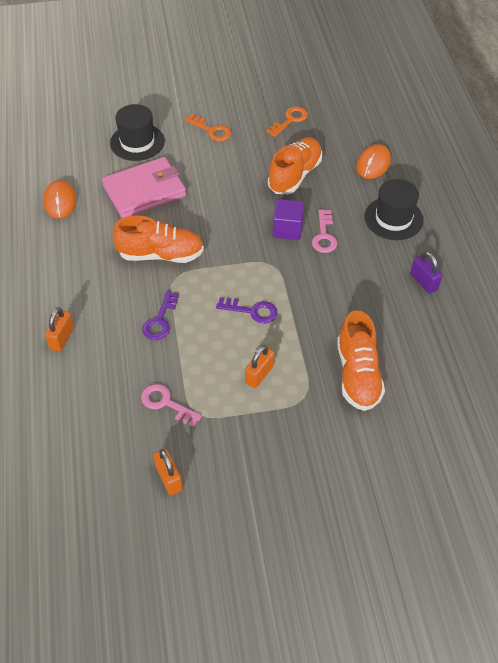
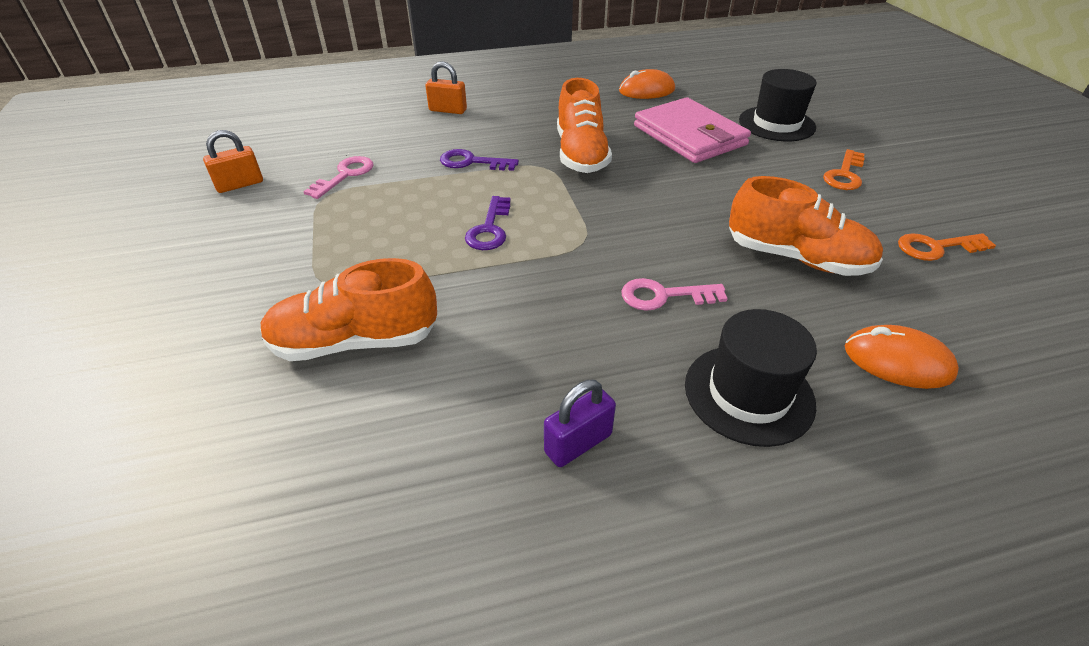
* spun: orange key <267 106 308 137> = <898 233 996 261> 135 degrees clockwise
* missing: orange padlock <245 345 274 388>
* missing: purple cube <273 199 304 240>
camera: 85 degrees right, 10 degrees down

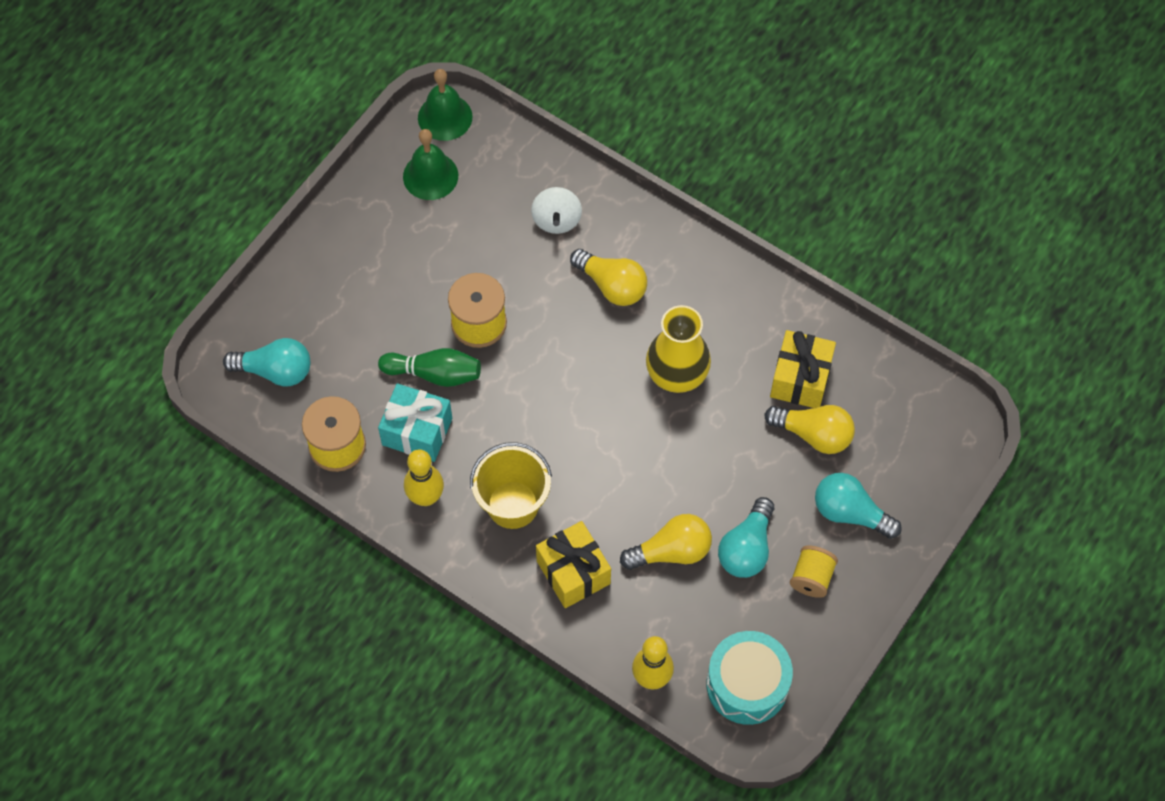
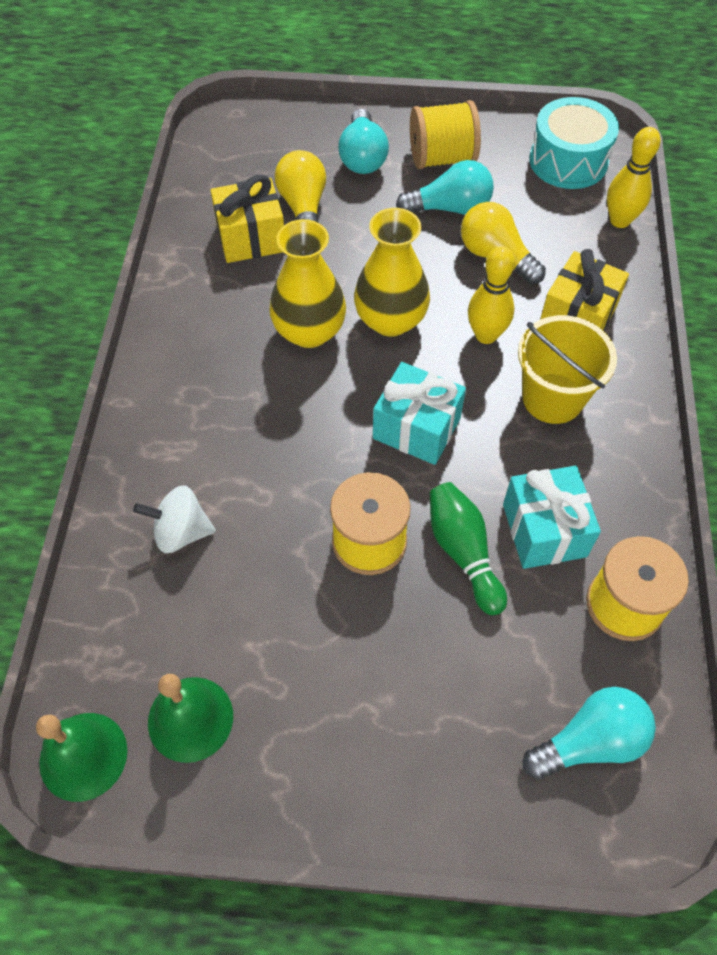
* spun: white spinning top <531 187 582 234> = <133 485 216 553> 150 degrees counterclockwise
* appeared: yellow vase <354 208 430 336>
* appeared: turquoise gift <373 362 466 465>
* size: yellow spool <790 546 838 598> = <410 100 481 169> x1.54
* relocated: yellow bowling pin <404 449 444 506> to <468 246 515 344>
* spun: turquoise light bulb <223 338 311 387> = <522 687 656 780> 90 degrees clockwise
* missing: yellow light bulb <570 249 647 306>
camera: 120 degrees left, 5 degrees down

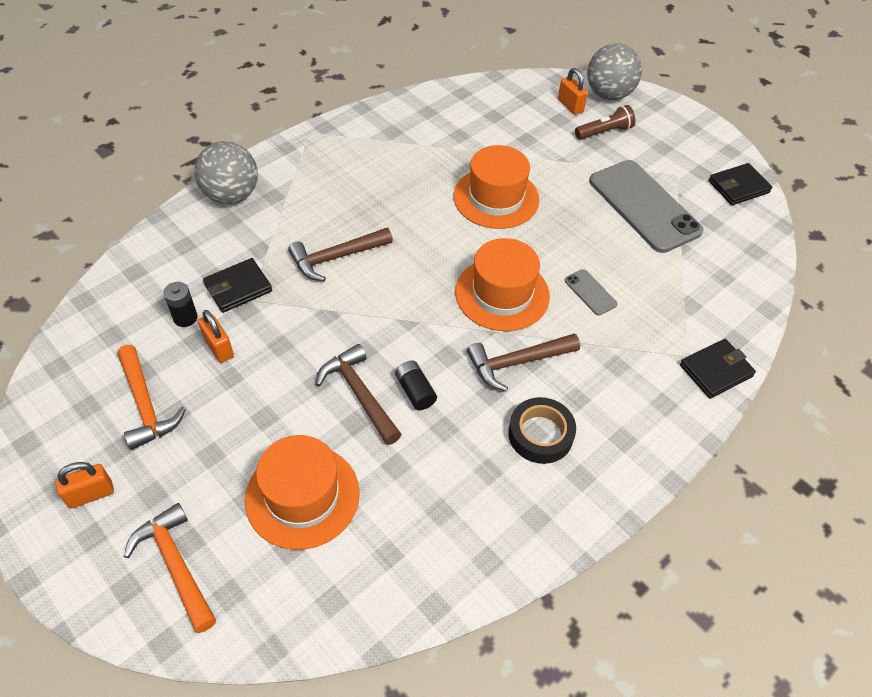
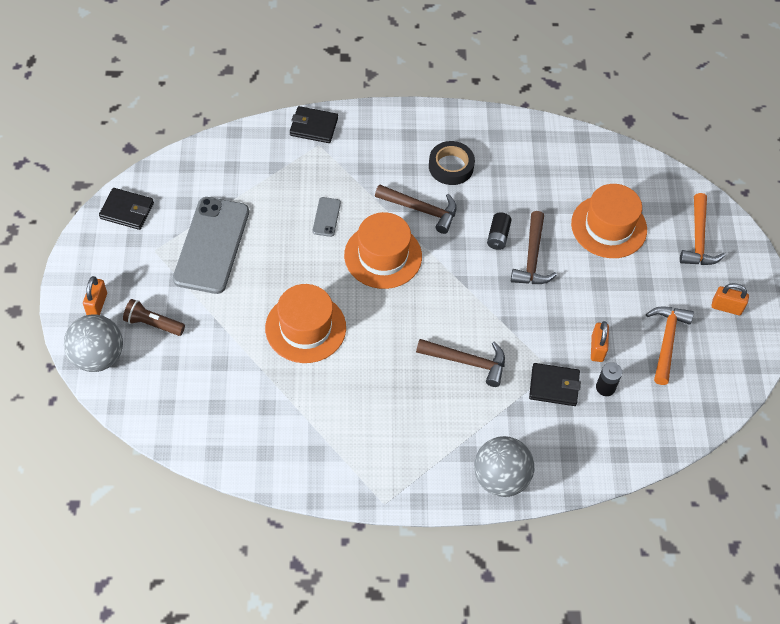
* relocated: orange padlock <558 68 588 115> to <83 276 107 315>
camera: 140 degrees left, 5 degrees up

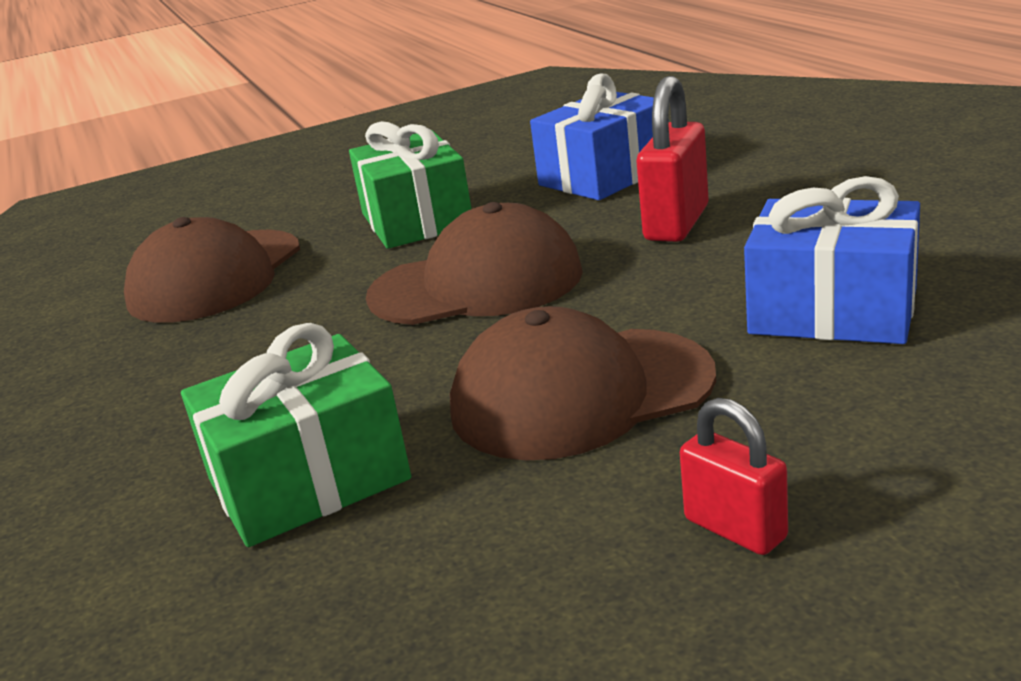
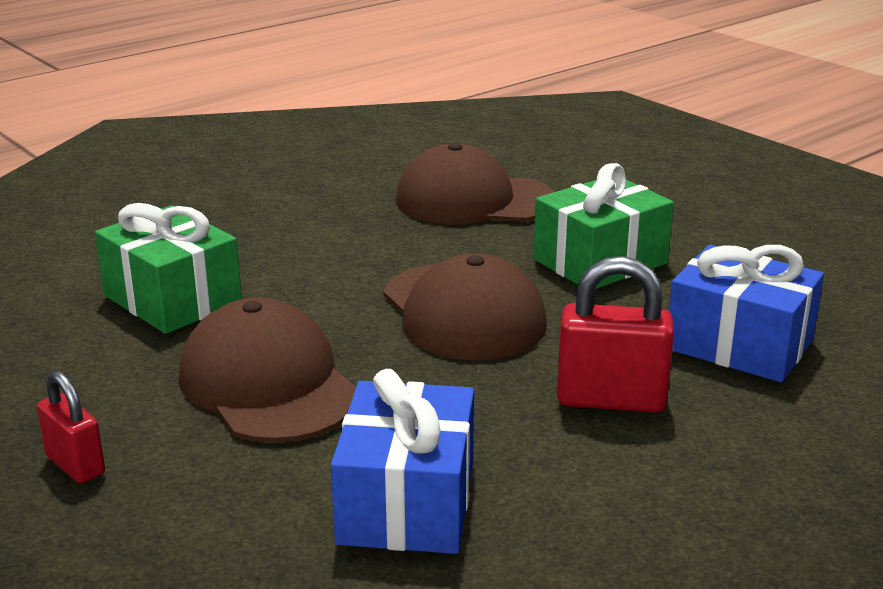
* spun: red padlock <680 398 788 555> = <37 371 105 484> 75 degrees counterclockwise
camera: 70 degrees right, 0 degrees up

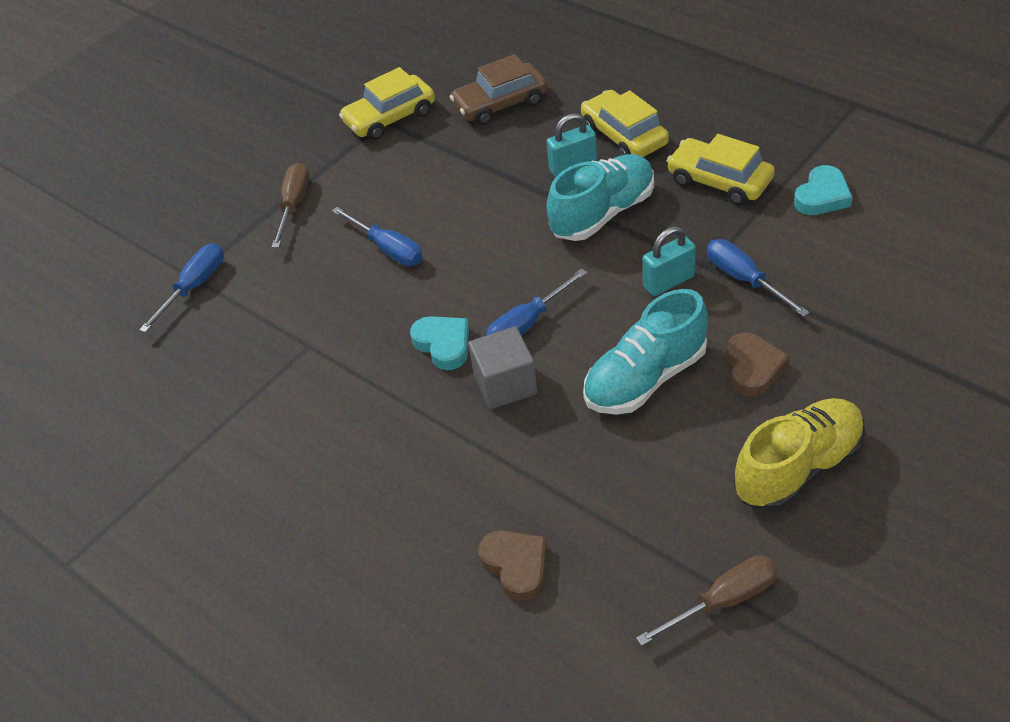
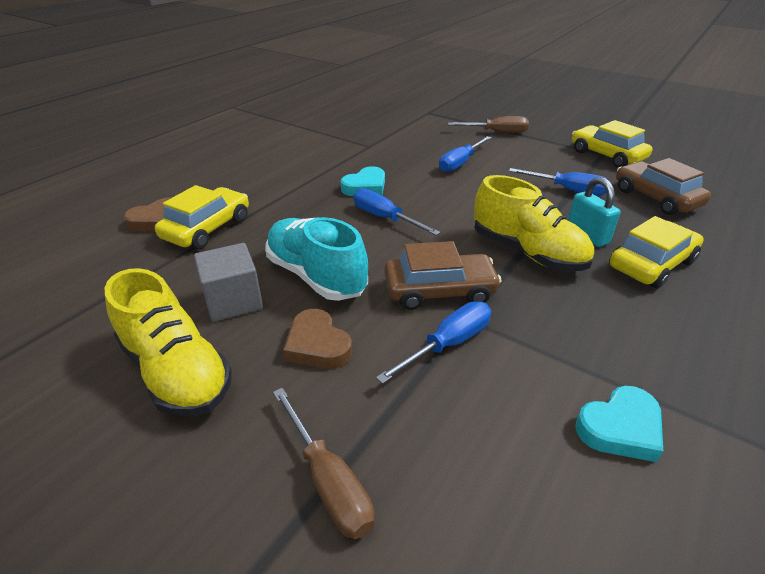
* relocated: yellow car <666 134 775 205> to <155 185 249 249>
* relocated: grey cube <468 326 538 409> to <194 243 263 322>
* relocated: brown screwdriver <636 555 778 646> to <273 388 375 539>
* spun: brown heart <726 333 789 397> = <283 309 352 369> 60 degrees clockwise
* exchanged: turquoise padlock <642 226 696 296> to brown car <385 241 502 310>
* colour: turquoise shoe <547 154 654 241> to yellow shoe <474 175 594 271>
* relocated: blue screwdriver <139 243 224 333> to <509 168 610 195>
* spun: turquoise heart <794 165 853 215> = <575 386 663 462> 60 degrees counterclockwise
camera: 80 degrees right, 10 degrees down

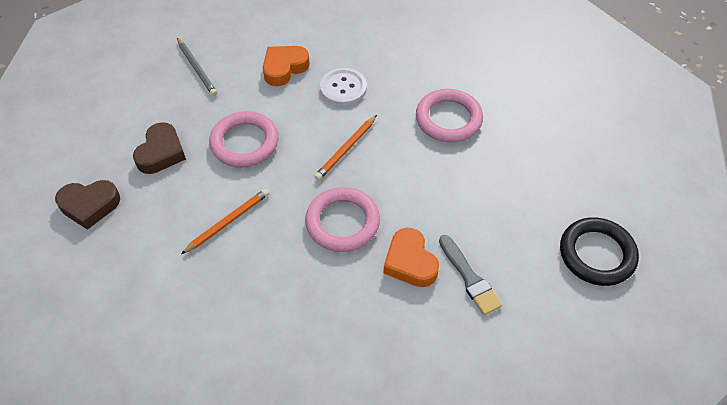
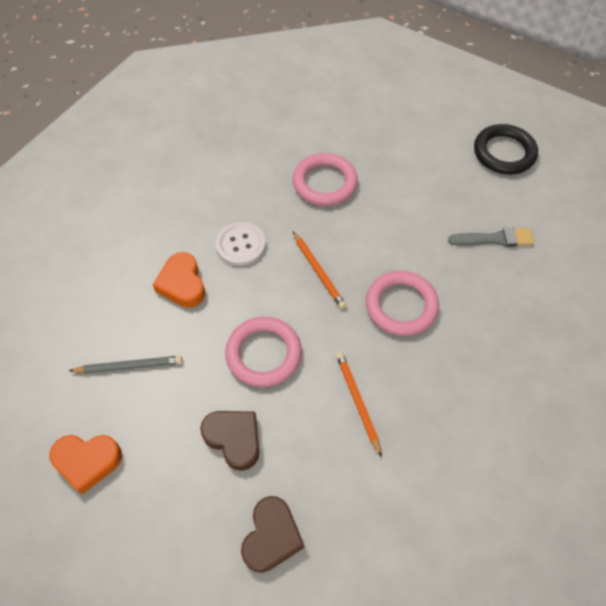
* relocated: orange heart <383 228 439 287> to <50 435 122 494>
camera: 65 degrees left, 5 degrees up

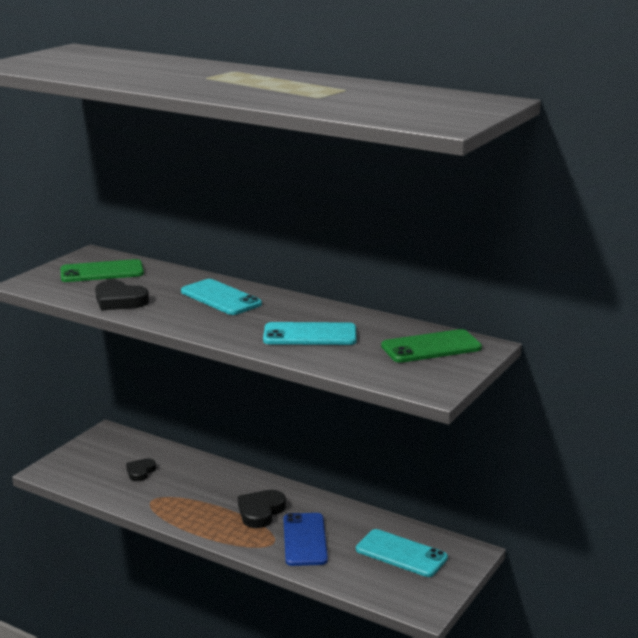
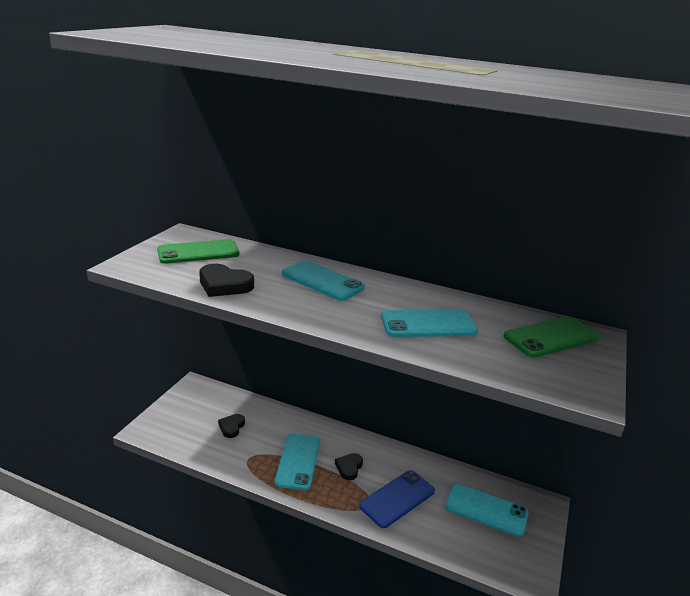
* appeared: turquoise phone <275 434 320 490>
* size: black heart <238 490 286 528> = <335 453 363 480> x0.65
* spun: blue phone <284 513 328 566> = <359 470 435 528> 60 degrees clockwise
camera: 10 degrees left, 5 degrees up

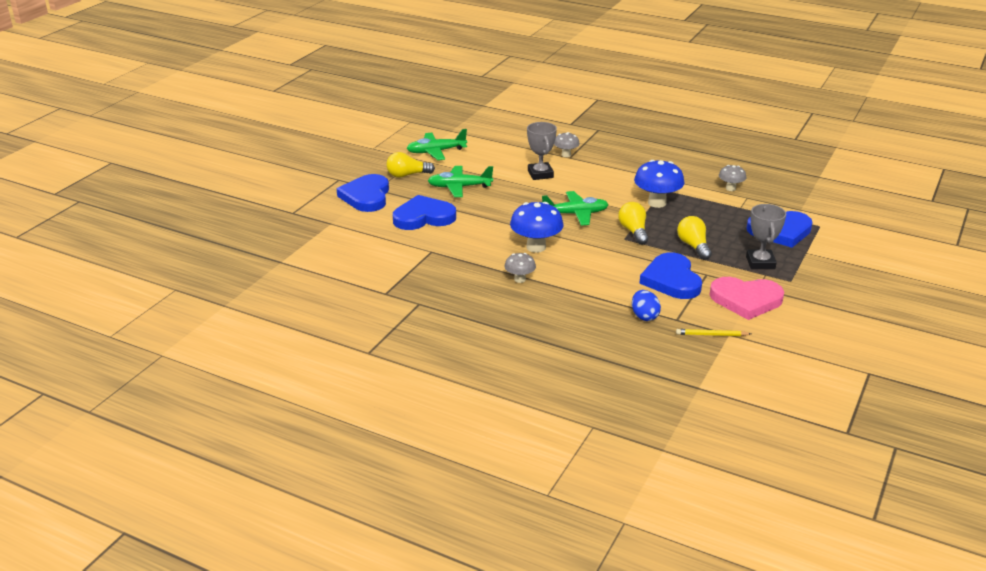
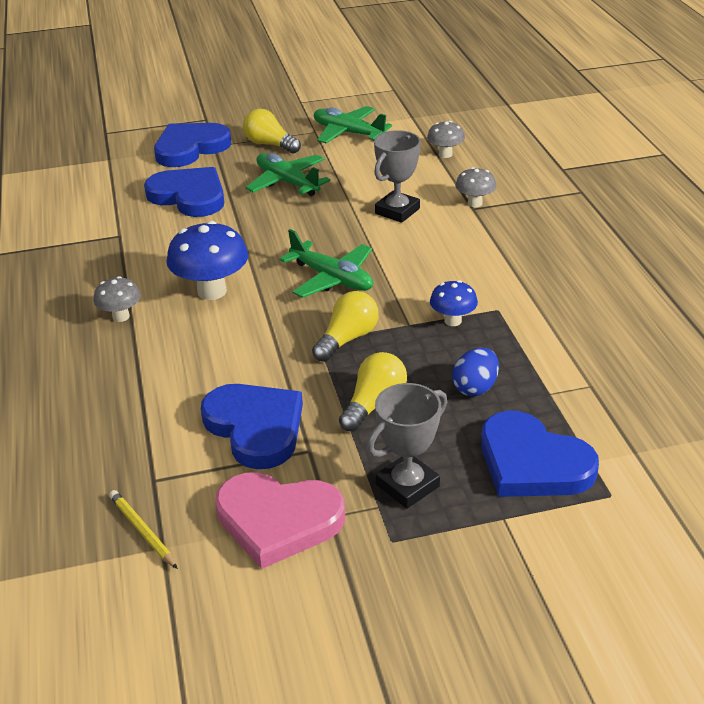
* spun: blue heart <639 253 702 299> = <201 384 303 469> 105 degrees clockwise
* spun: pink heart <709 277 784 320> = <215 472 345 569> 45 degrees counterclockwise
* relocated: grey mushroom <719 165 746 191> to <427 121 465 158>
* size: blue mushroom <634 160 685 208> = <430 280 478 326> x0.56
* relocated: blue egg <632 290 661 321> to <452 348 499 396>
camera: 50 degrees right, 5 degrees up

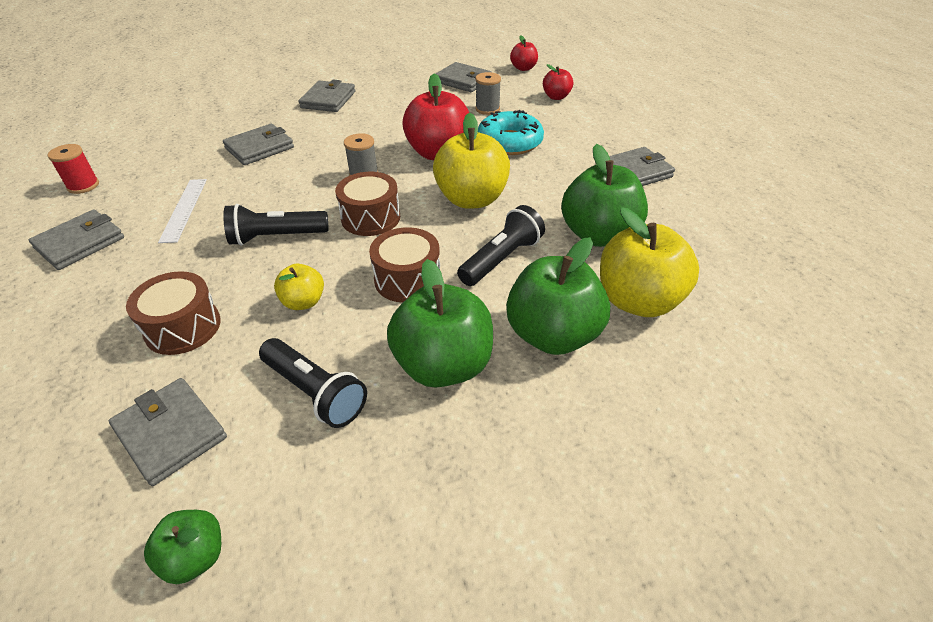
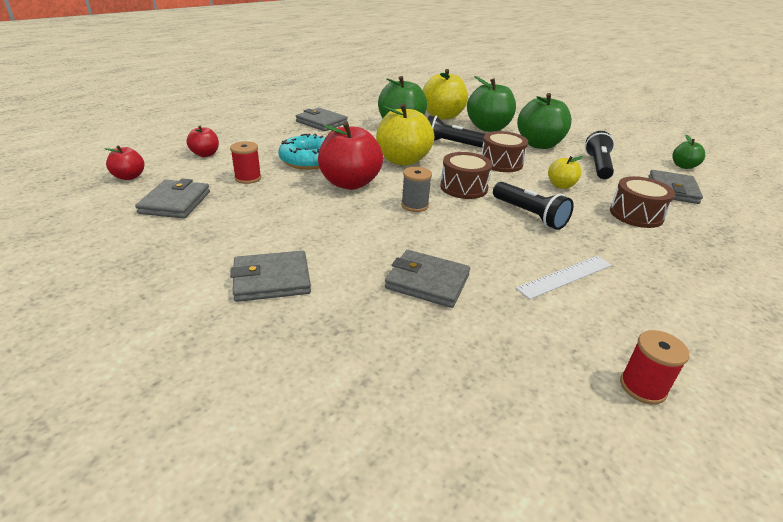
* colour: grey spool <475 72 501 115> to red spool <230 141 261 184>
* missing: grey wallet <29 210 124 270>
camera: 120 degrees left, 10 degrees down

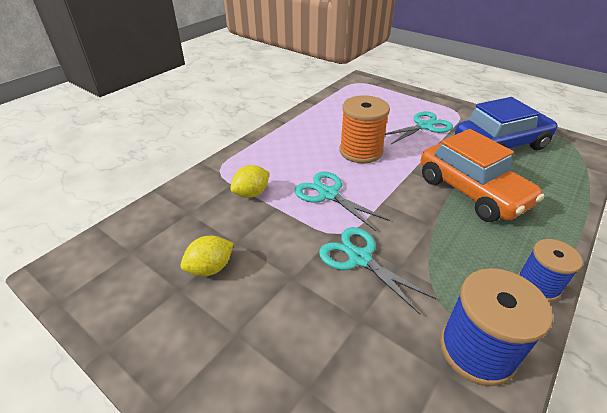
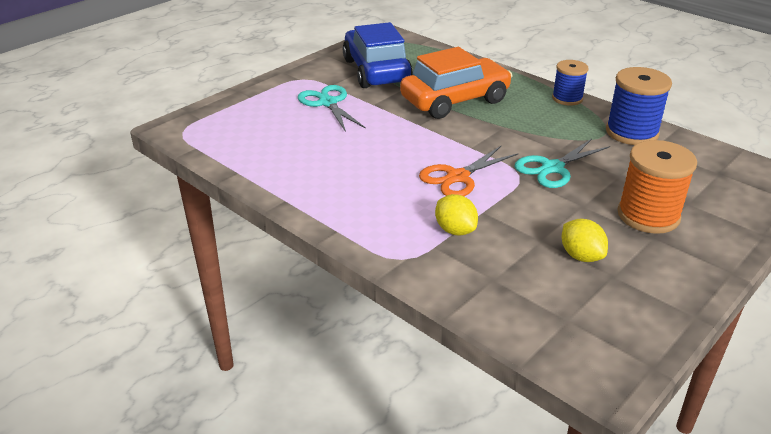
* colour: turquoise scissors <295 171 390 231> to orange scissors <419 146 518 196>
* relocated: orange spool <340 95 390 163> to <617 140 697 234>
camera: 85 degrees left, 5 degrees down

